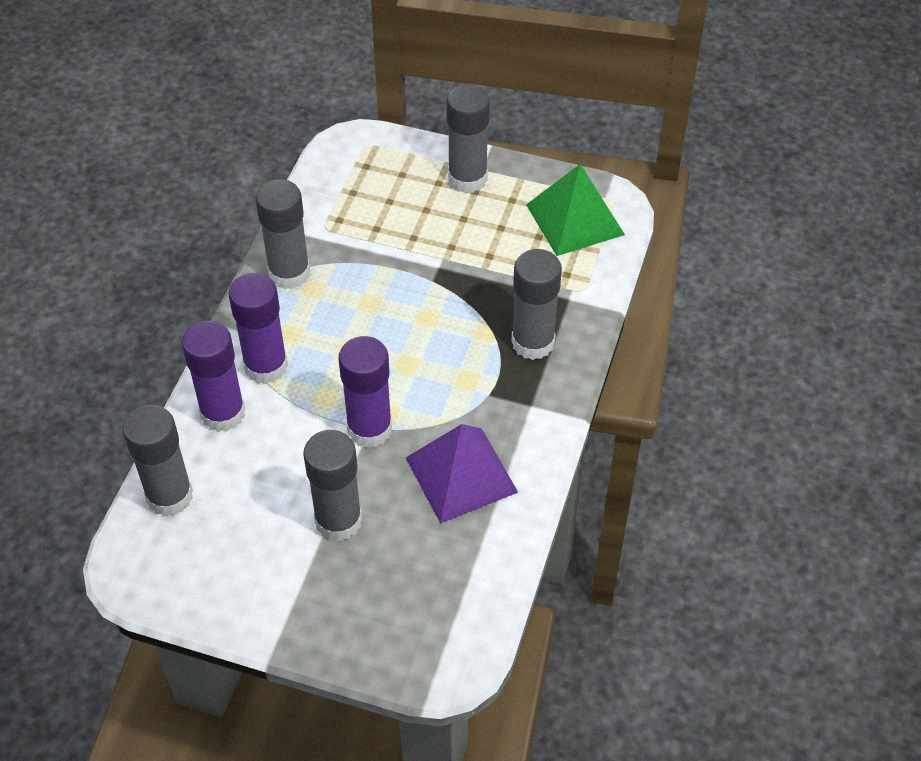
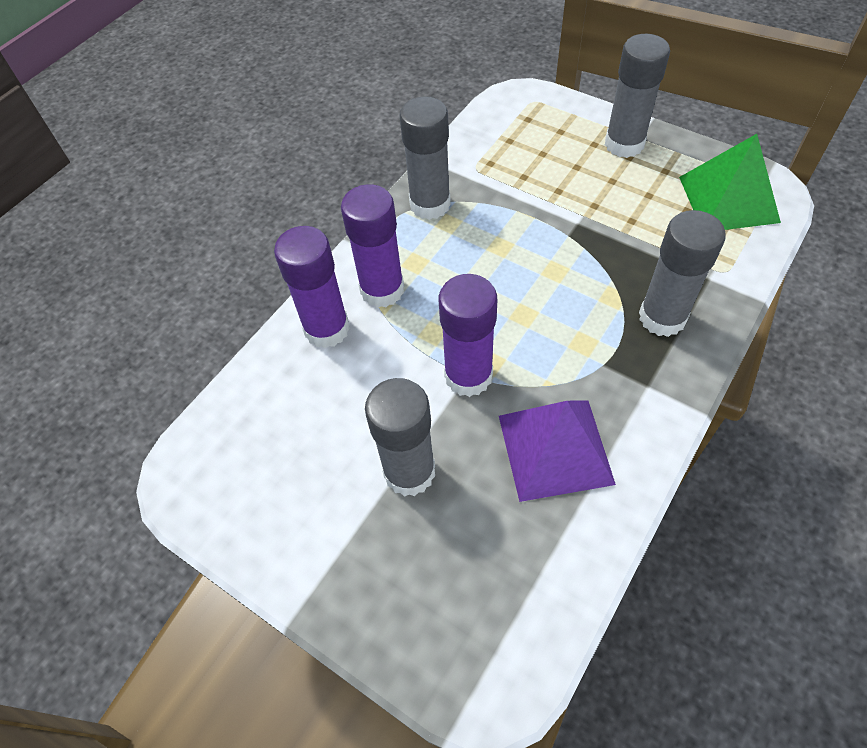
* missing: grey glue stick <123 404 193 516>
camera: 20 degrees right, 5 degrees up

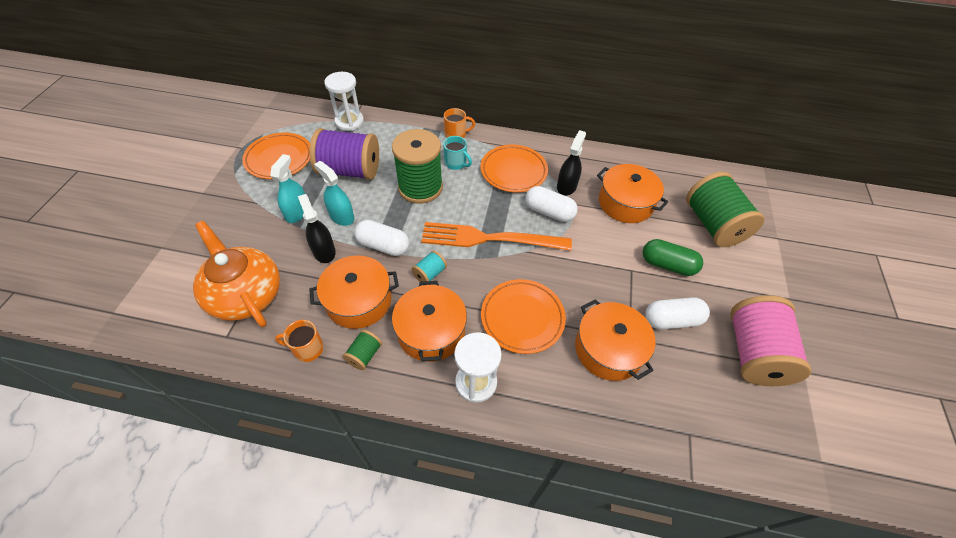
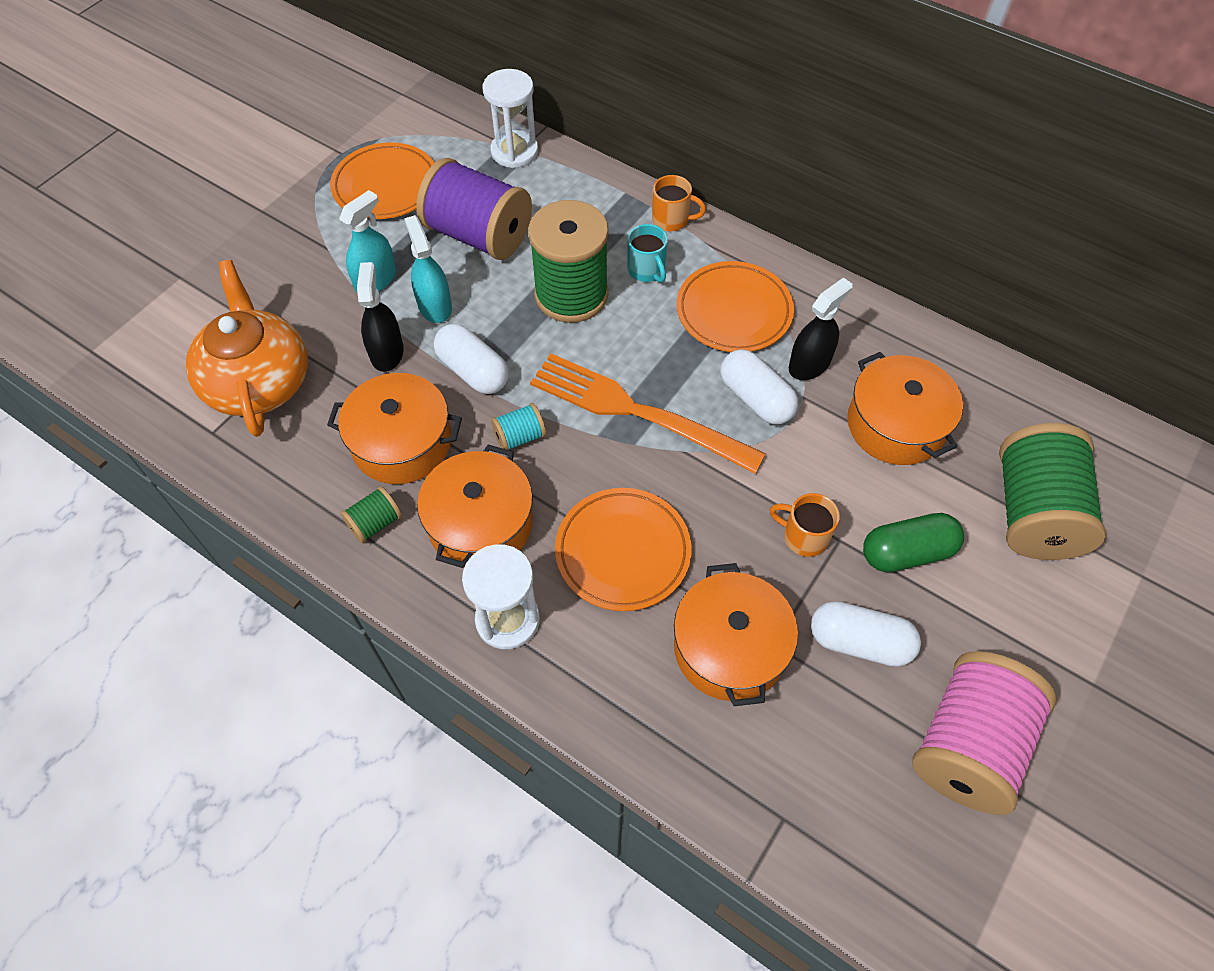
* relocated: orange mug <275 320 324 362> to <770 493 840 557>
* spun: green capsule <643 239 703 276> = <863 513 964 572> 60 degrees counterclockwise
camera: 25 degrees right, 5 degrees up

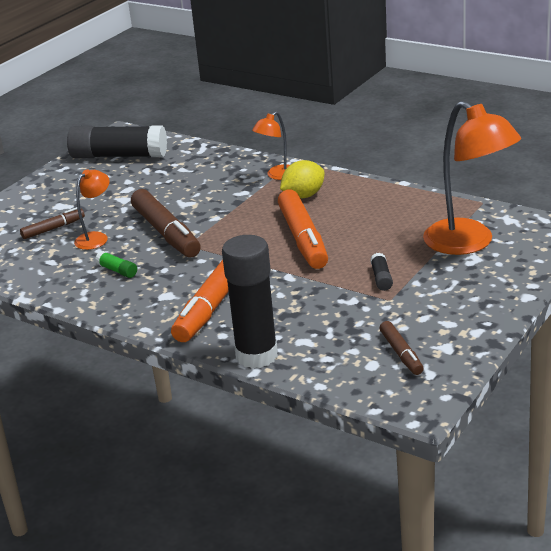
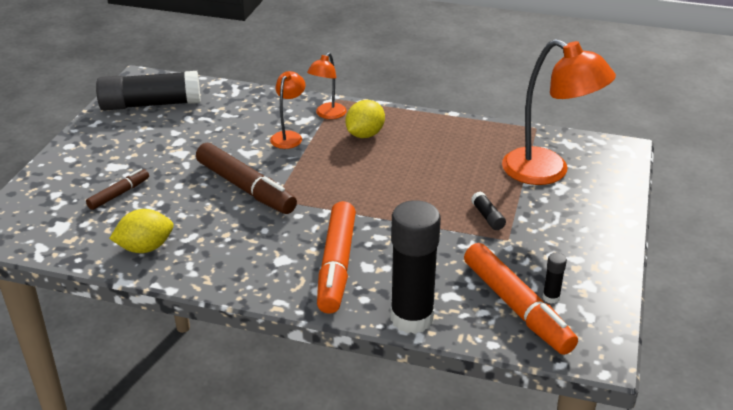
* appeared: yellow lemon <109 209 173 253>
* relocated: orange lamp <74 169 109 250> to <270 71 305 149>
* relocated: orange marker <278 190 328 269> to <464 243 578 355>
* exchanged: brown marker <380 321 424 375> to black glue stick <543 253 567 304>
* missing: green glue stick <95 251 137 278>
camera: 20 degrees left, 5 degrees up

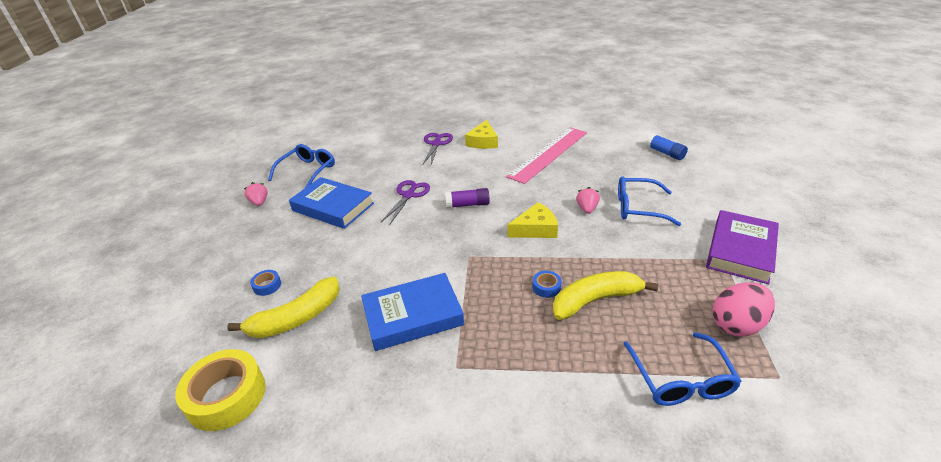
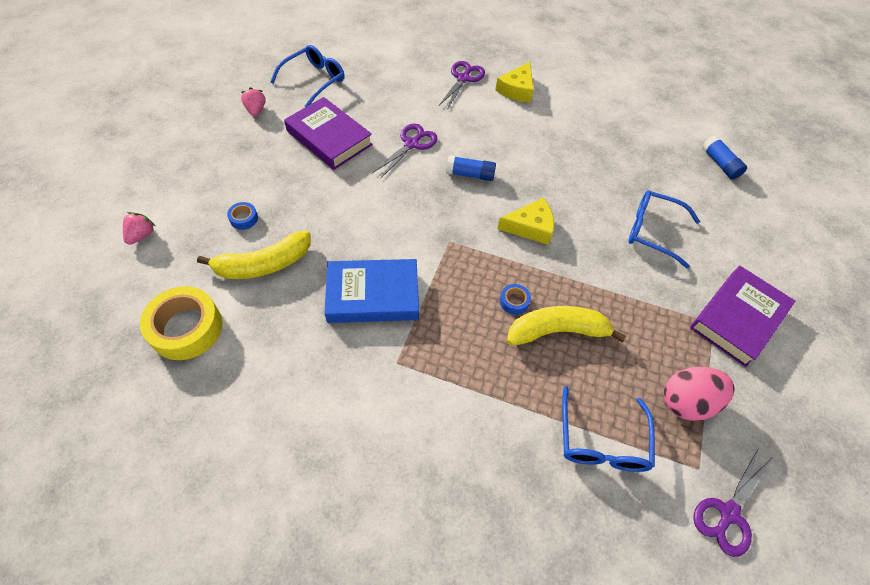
* relocated: pink strawberry <576 187 600 214> to <123 212 156 245>
* colour: blue book <289 177 374 229> to purple book <284 97 373 170>
* colour: purple glue stick <445 188 490 208> to blue glue stick <446 155 496 181>
* appeared: purple scissors <693 448 772 557>
* missing: pink ruler <506 127 587 184>
camera: 10 degrees right, 20 degrees up

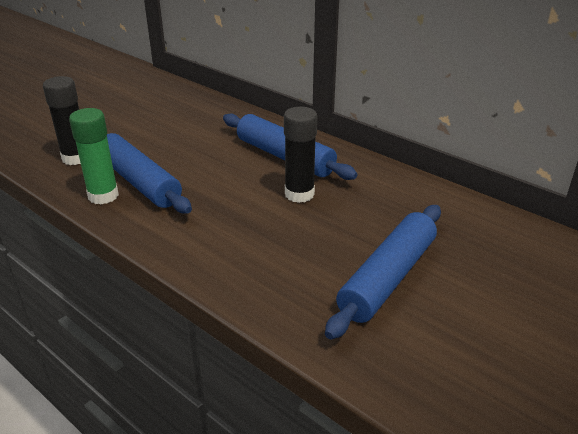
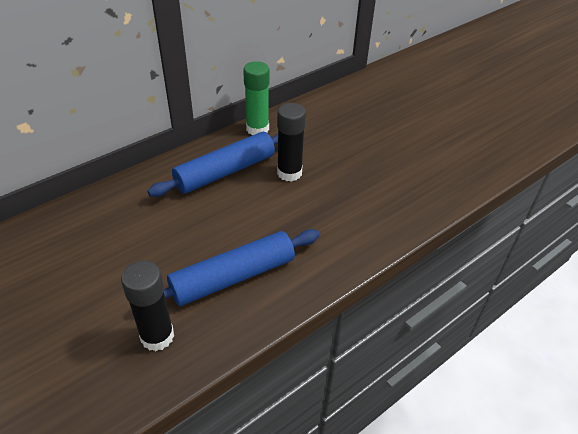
* relocated: green glue stick <69 108 119 204> to <243 61 269 135>
* missing: blue rolling pin <325 205 441 340>
camera: 80 degrees left, 10 degrees up

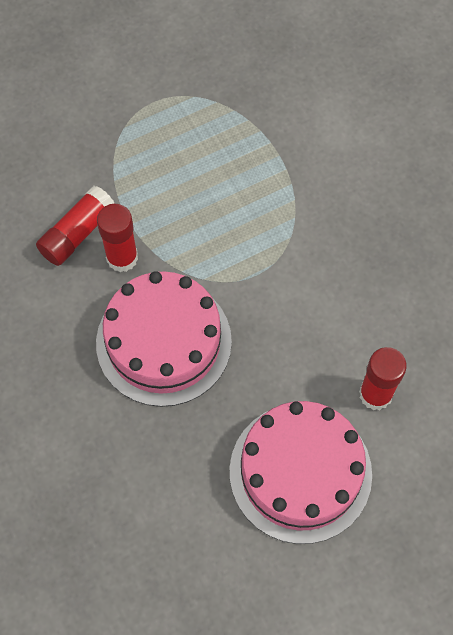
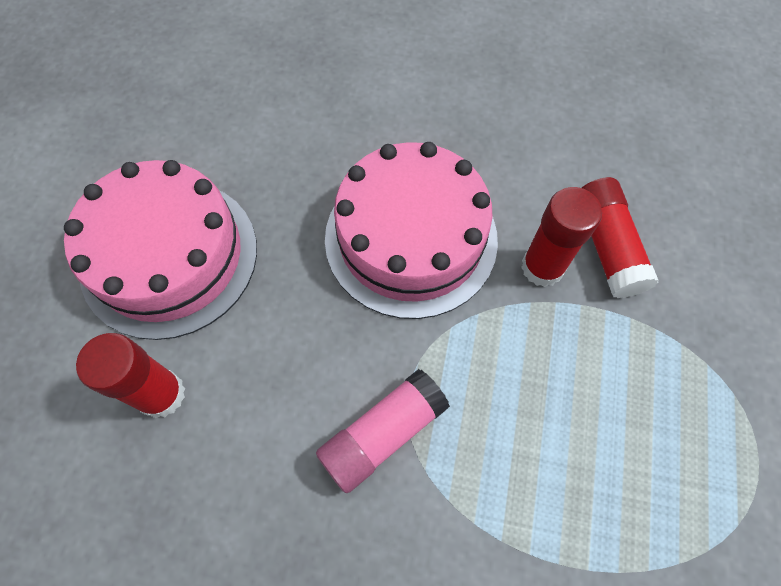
* appeared: pink glue stick <316 369 450 493>
camera: 130 degrees right, 0 degrees up

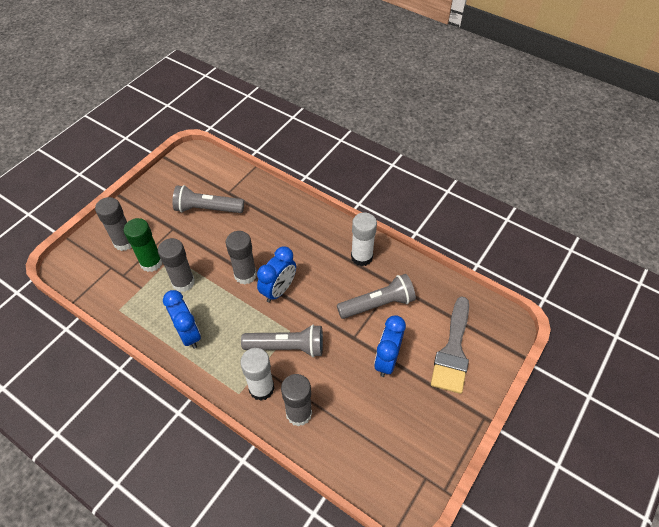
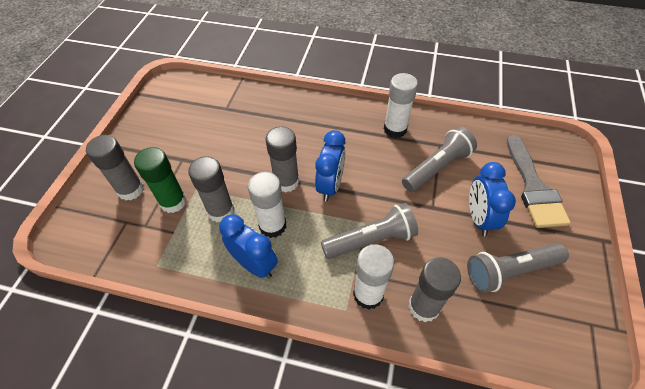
* appeared: white glue stick <248 172 286 238>
* relocated: grey flashlight <172 185 244 213> to <467 243 569 293>
camera: 20 degrees left, 0 degrees up

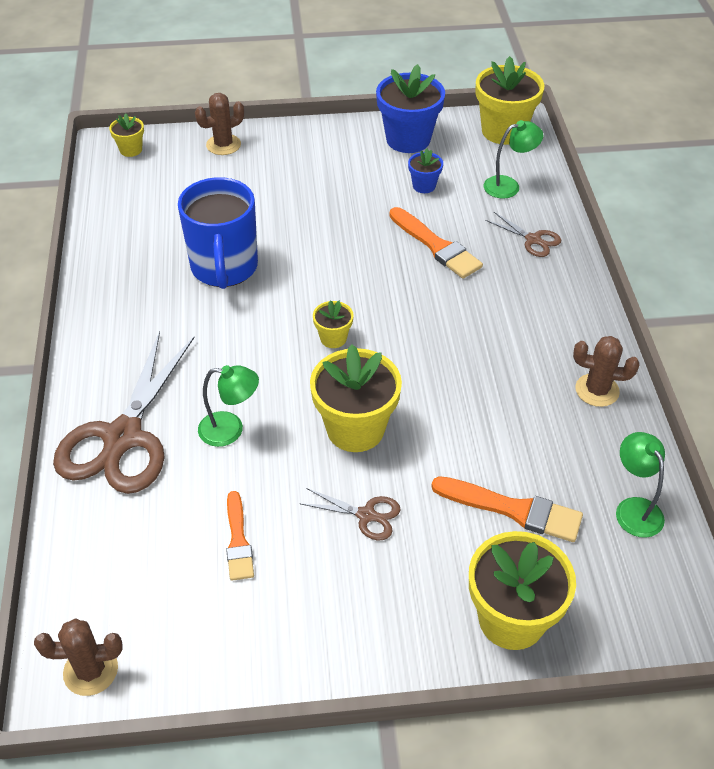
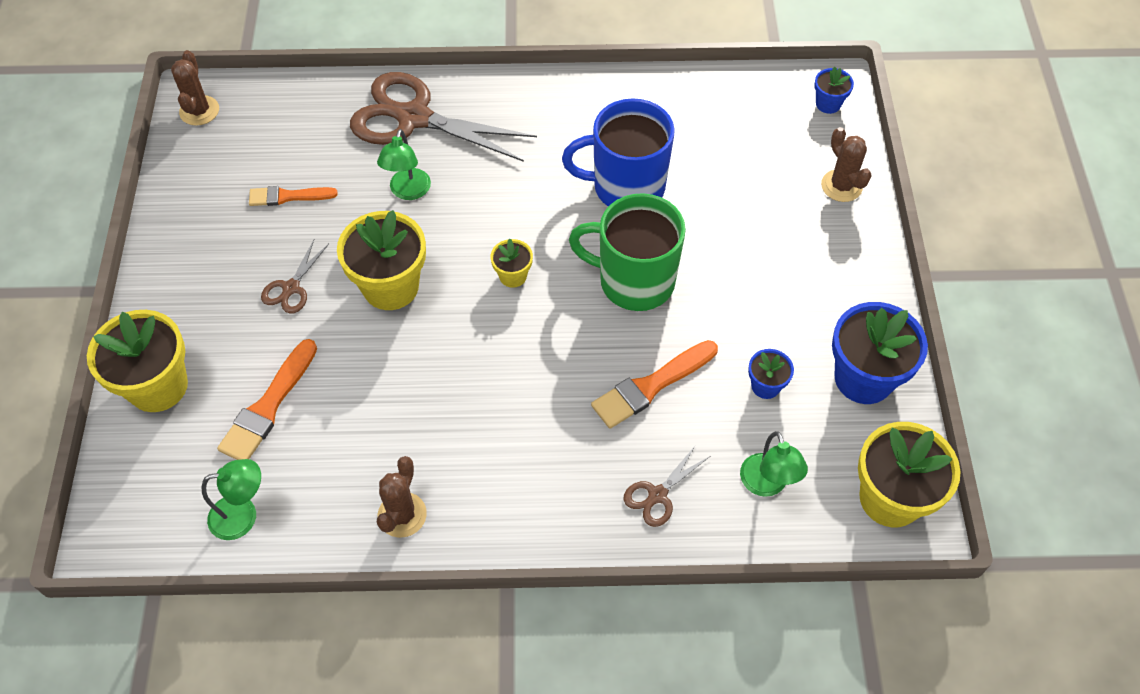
* appeared: green mug <569 193 686 311>
* colour: yellow flower pot <109 114 144 157> to blue flower pot <814 67 854 114>
camera: 95 degrees right, 10 degrees up

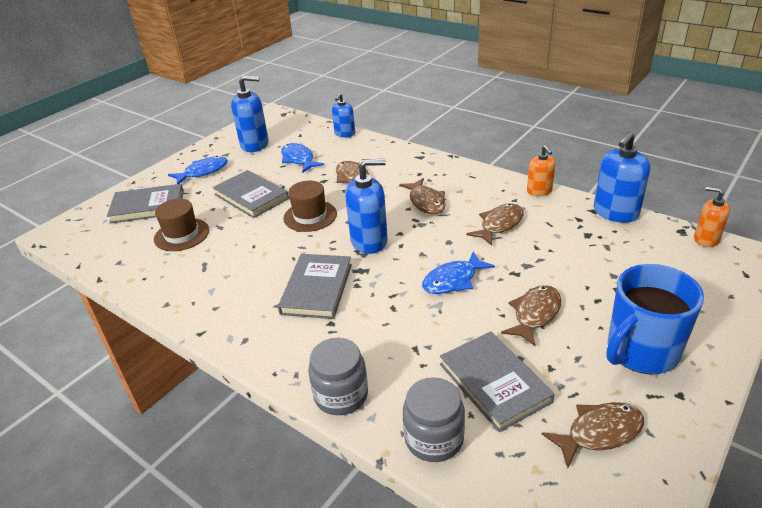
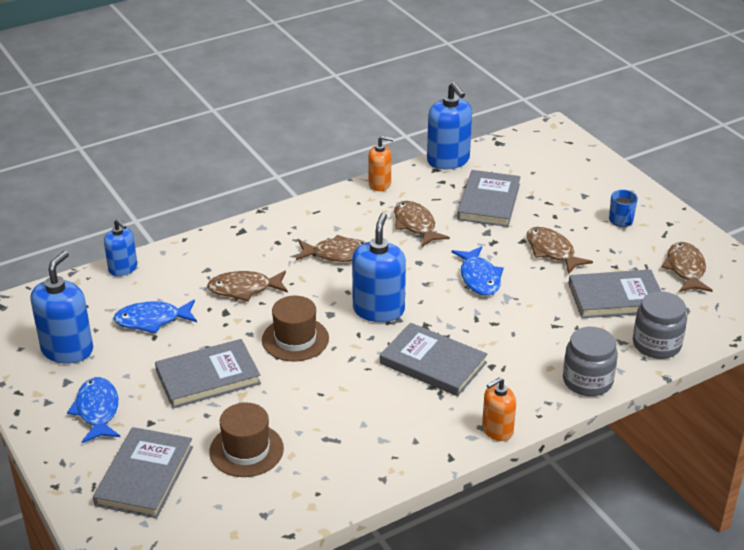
* appeared: grey book <457 170 521 227>
* relocated: orange soap dispenser <694 187 730 247> to <482 377 516 441>
* size: blue mug <606 264 704 374> = <609 190 638 227> x0.43
camera: 70 degrees left, 0 degrees up

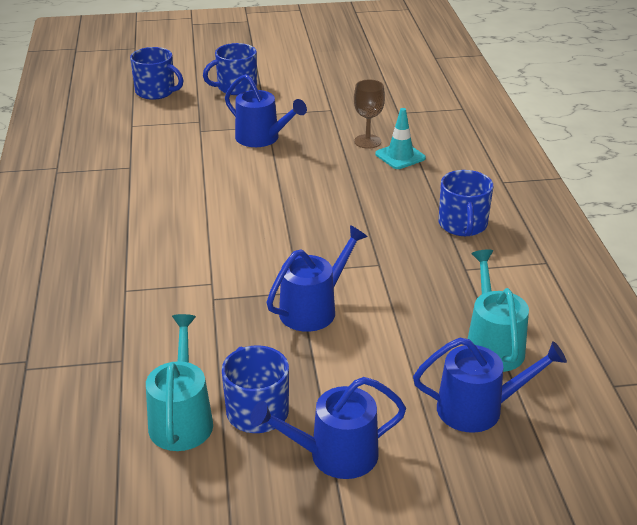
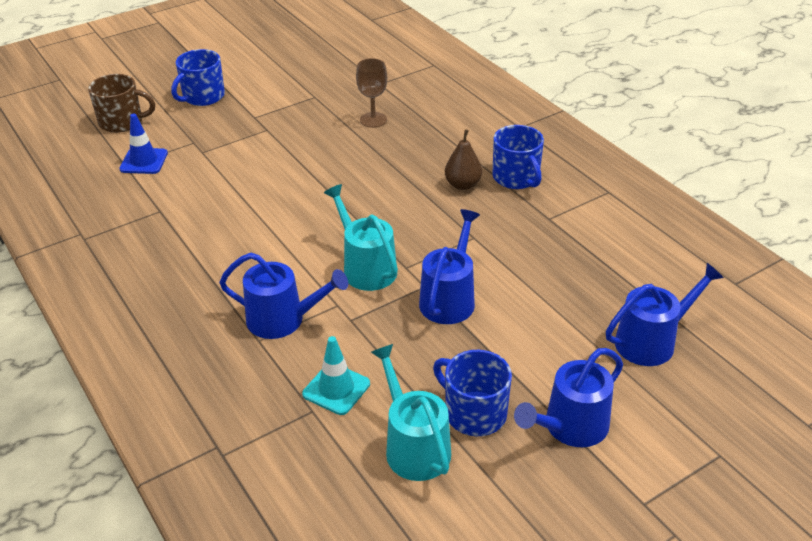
* colour: blue mug <130 47 183 100> to brown mug <88 74 155 133>
* appeared: blue traffic cone <119 114 168 174>
* relocated: blue watering can <225 74 307 147> to <219 253 348 339>
* relocated: turquoise traffic cone <375 108 426 169> to <302 336 370 415>
* relocated: turquoise watering can <468 249 529 372> to <324 184 398 291>
* appeared: brown pear <445 129 482 190>
camera: 25 degrees left, 5 degrees up

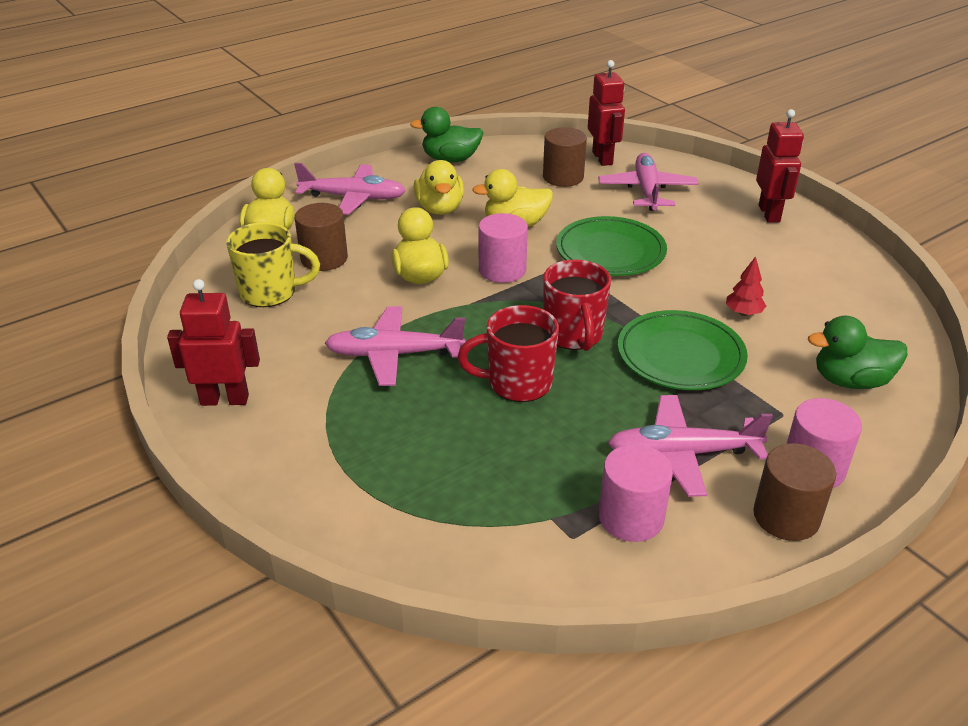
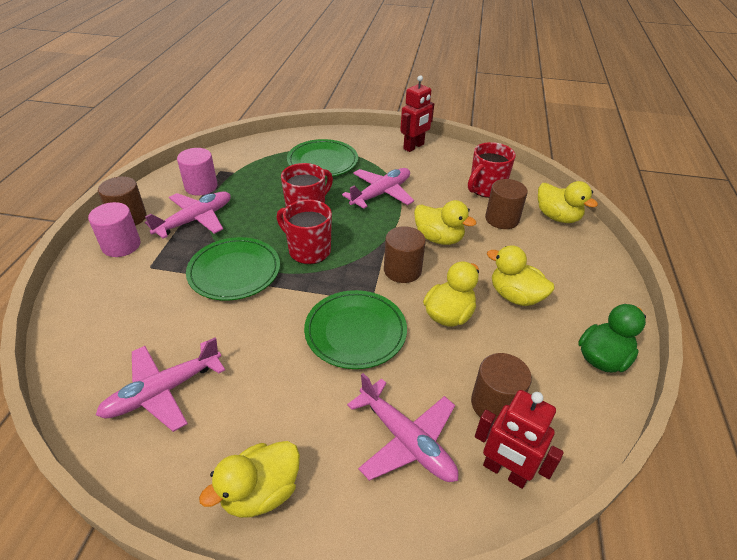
* relocated: pink plane <294 163 406 215> to <96 338 225 432>
* exchanged: red robot <756 109 804 223> to yellow duck <199 441 300 518>
* appeared: green plate <287 139 358 177>
* colour: pink cylinder <478 213 528 283> to brown cylinder <384 226 426 283>
* colour: yellow mug <226 222 320 307> to red mug <468 142 516 198>
* missing: red tree <726 256 766 316>
* missing: green duck <808 316 907 389>
camera: 135 degrees right, 5 degrees up

